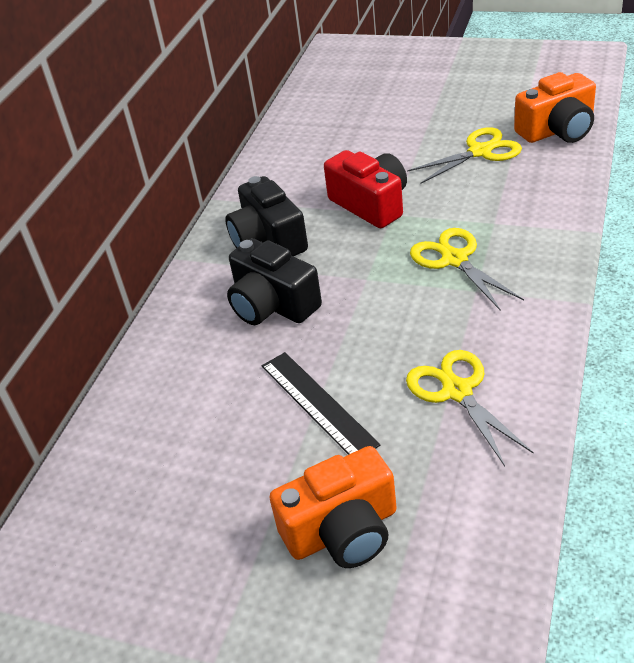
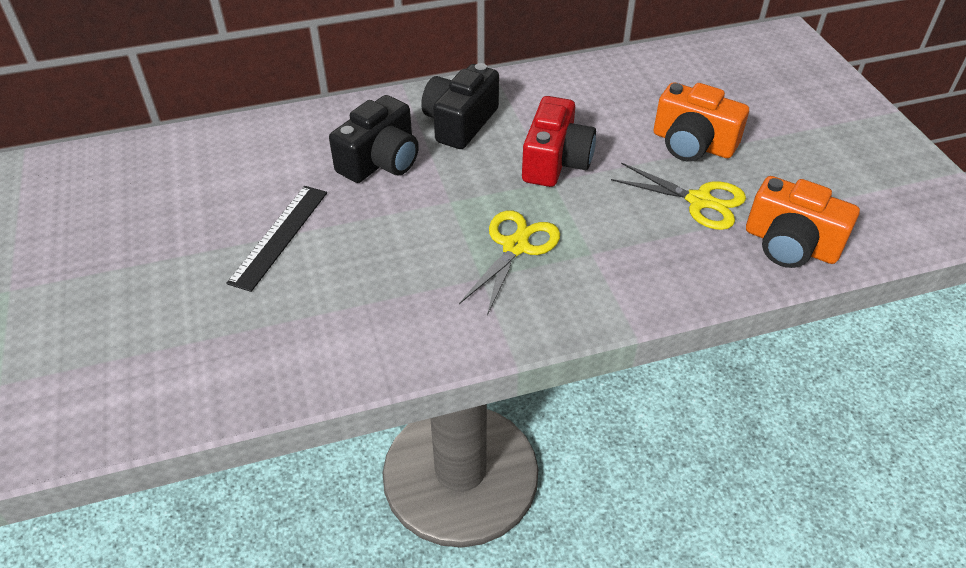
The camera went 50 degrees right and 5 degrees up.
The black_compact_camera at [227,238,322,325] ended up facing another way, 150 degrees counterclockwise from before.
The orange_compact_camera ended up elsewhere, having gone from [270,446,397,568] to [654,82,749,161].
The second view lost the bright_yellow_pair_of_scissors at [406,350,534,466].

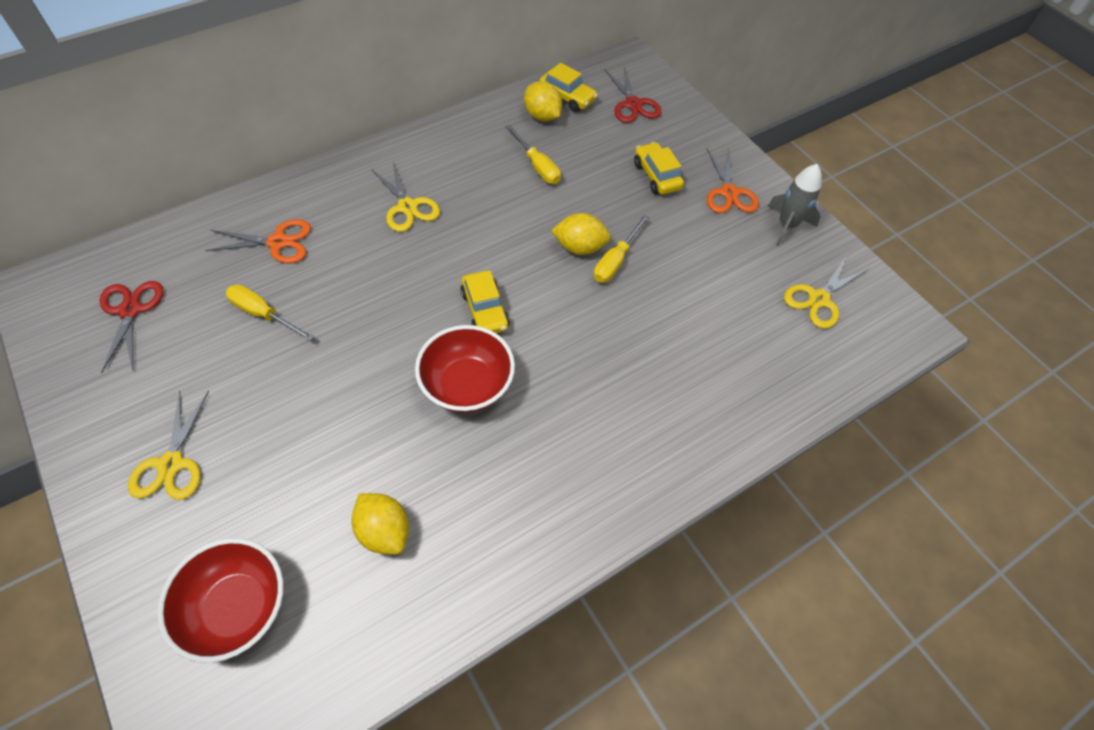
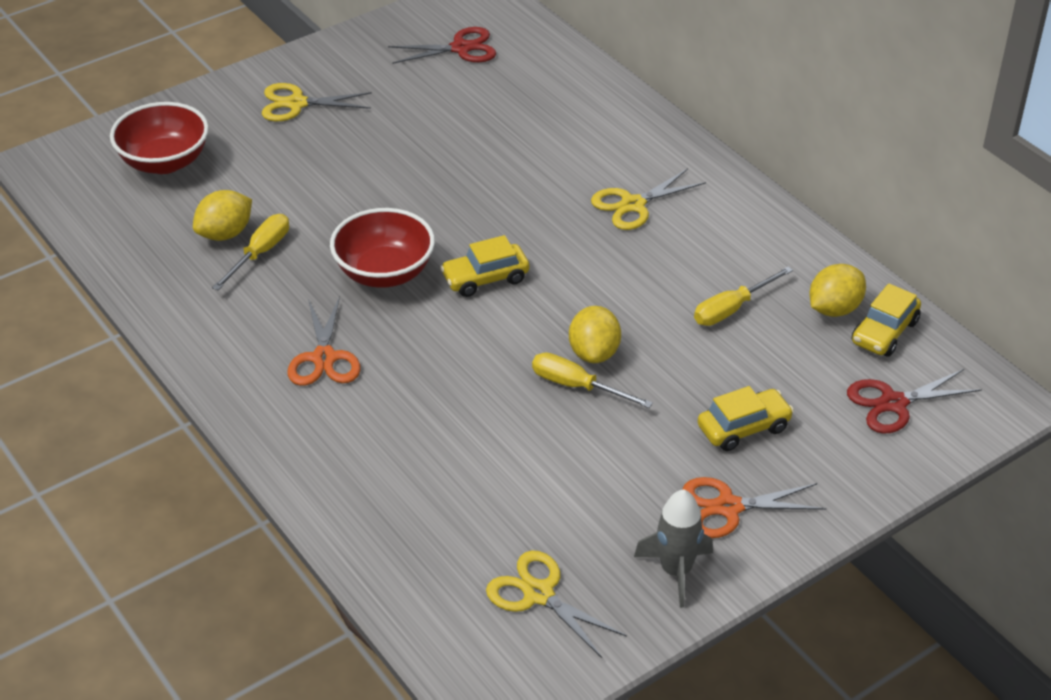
The camera went 90 degrees right and 15 degrees down.
The bright_yellow_screwdriver ended up elsewhere, having gone from [226,284,314,341] to [212,214,289,290].
The orange_pair_of_scissors ended up elsewhere, having gone from [205,219,311,263] to [288,296,360,386].

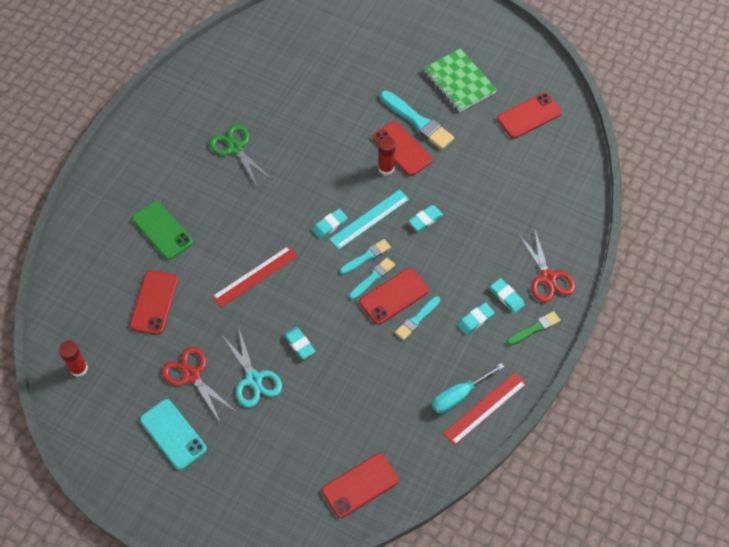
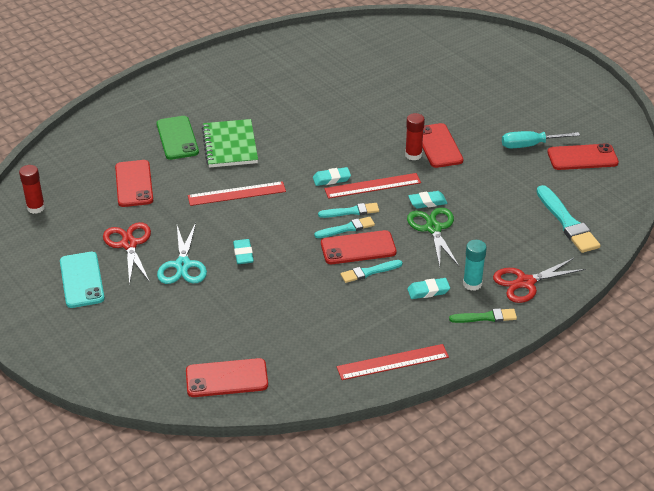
The camera went 25 degrees right and 20 degrees down.
The scarlet_smartphone at [130,270,178,335] ended up facing another way, 45 degrees counterclockwise from before.
The green_notepad ended up elsewhere, having gone from [424,49,497,112] to [202,119,258,168].
What was the turquoise_ruler at [329,189,409,249] turned into the scarlet_ruler at [324,173,421,199].
The green_pair_of_scissors ended up elsewhere, having gone from [209,124,271,188] to [407,207,459,267].
Where the turquoise_pencil_eraser stood at [490,278,525,313], the turquoise_glue_stick came to stand at [463,240,487,291].
The scarlet_pair_of_scissors at [518,228,576,302] ended up facing another way, 60 degrees clockwise from before.
The turquoise_screwdriver ended up elsewhere, having gone from [432,363,505,413] to [502,131,580,148].
The turquoise_paint_brush ended up elsewhere, having gone from [380,91,454,149] to [536,185,601,253].

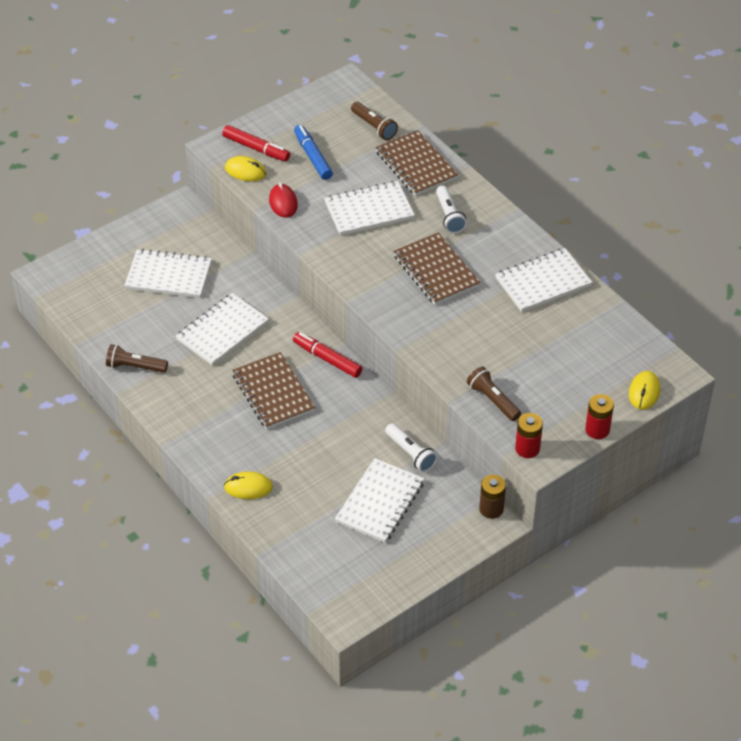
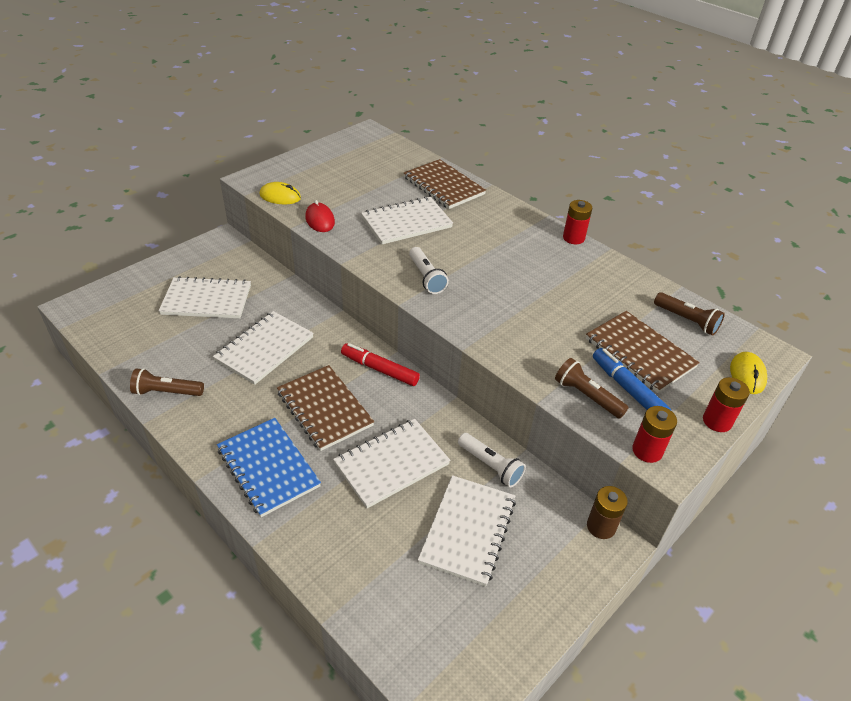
The camera went 10 degrees left and 5 degrees down.
The second view gained the cobalt_notepad at [217,418,321,517].
The pure_white_notepad ended up elsewhere, having gone from [495,248,592,312] to [333,419,451,508].
The pure_white_torch ended up elsewhere, having gone from [436,185,467,233] to [409,247,449,294].
The second view gained the scarlet_AA_battery at [563,200,592,244].
The russet_notepad ended up elsewhere, having gone from [393,233,481,305] to [586,311,700,393].
The cobalt_marker_pen ended up elsewhere, having gone from [294,125,333,180] to [593,348,671,410].
The russet_torch ended up elsewhere, having gone from [351,102,398,140] to [654,292,725,336].
The second view lost the scarlet_marker_pen at [222,125,290,162].
The second view lost the bright_yellow_PC_mouse at [224,472,273,499].

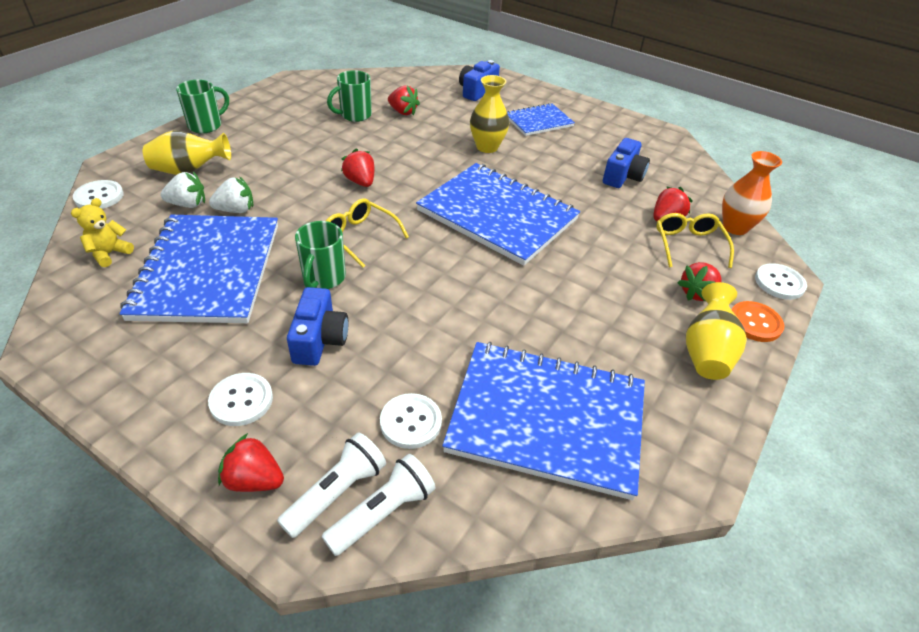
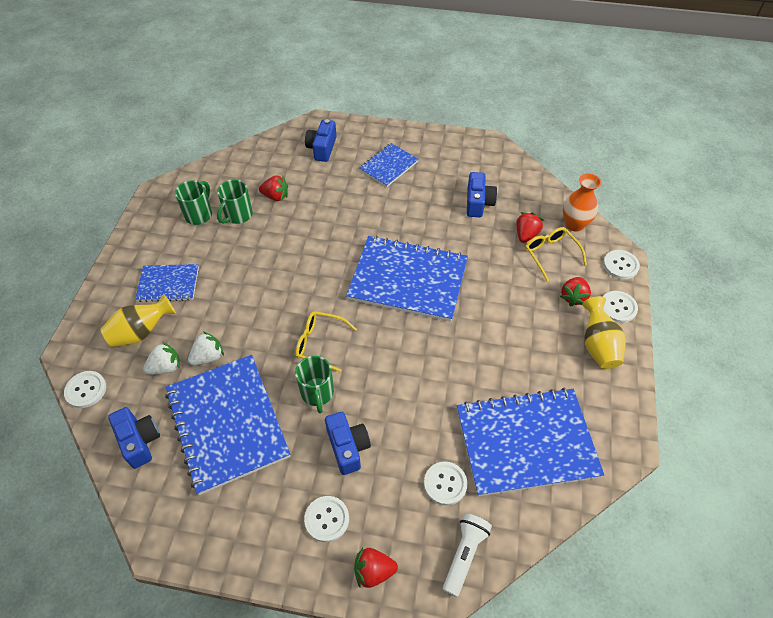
The camera went 20 degrees left and 10 degrees up.
Where the bright_yellow_stuffed_bear stood at [71,198,134,267], the cobalt_compact_camera came to stand at [108,407,160,469].
The second view gained the cobalt_notepad at [135,264,199,302].
The green_mug ended up elsewhere, having gone from [176,80,229,134] to [175,180,212,225].
What was the orange_button at [731,301,784,342] turned into the pure_white_button at [603,291,638,323].
The second view lost the pure_white_torch at [277,433,386,538].
The second view lost the scarlet_strawberry at [341,149,374,187].
The second view lost the bright_yellow_vase at [470,75,509,153].

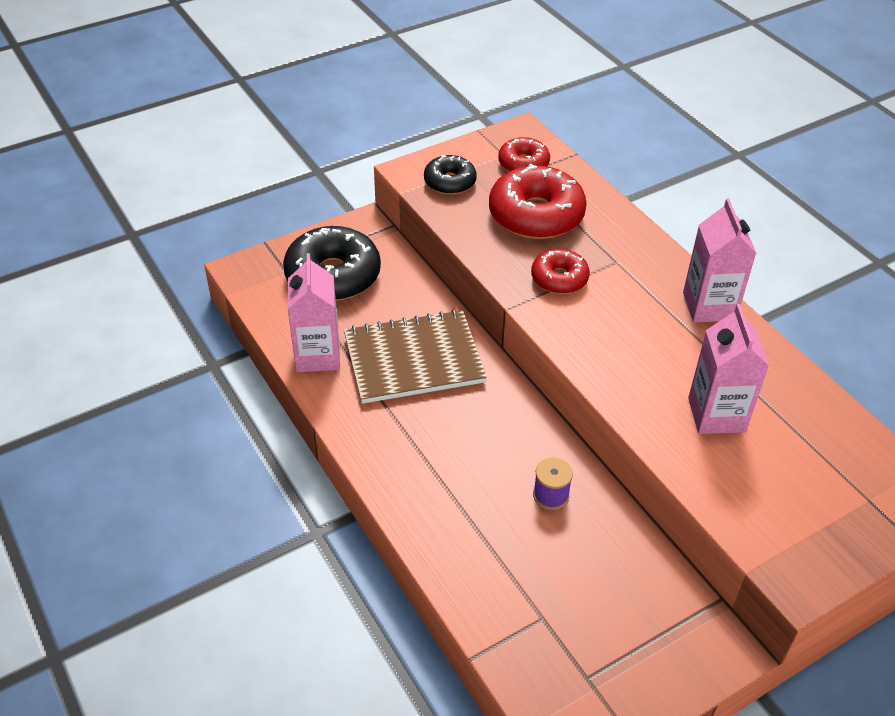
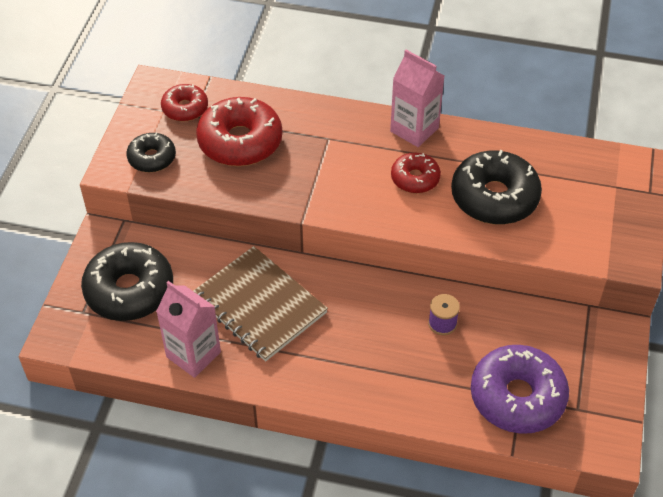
The camera went 45 degrees left and 5 degrees up.
The russet_notepad at [344,310,487,404] ended up facing another way, 75 degrees counterclockwise from before.
The scarlet_glazed_donut ended up elsewhere, having gone from [531,249,590,294] to [391,153,441,193].
Where the pink_milk_carton stood at [688,304,769,434], the black_glazed_donut came to stand at [451,150,542,225].
The second view gained the royal_purple_glazed_donut at [471,345,569,434].

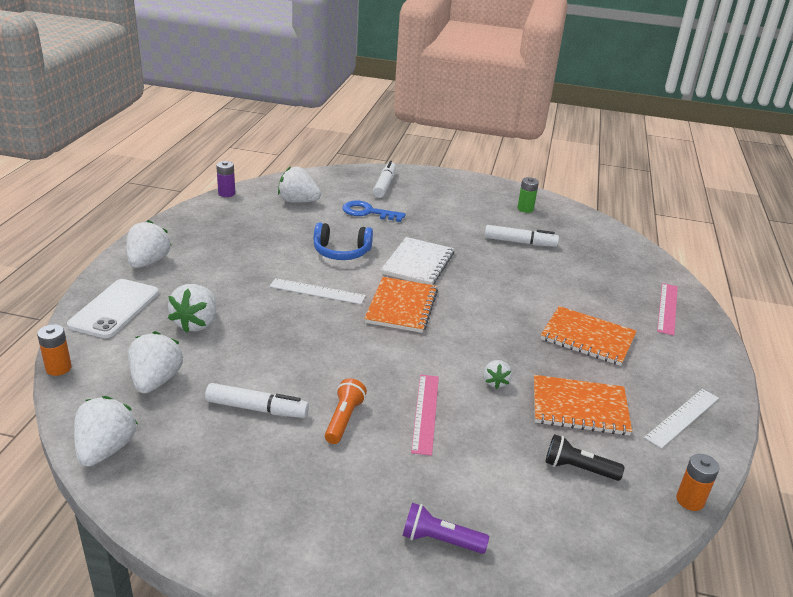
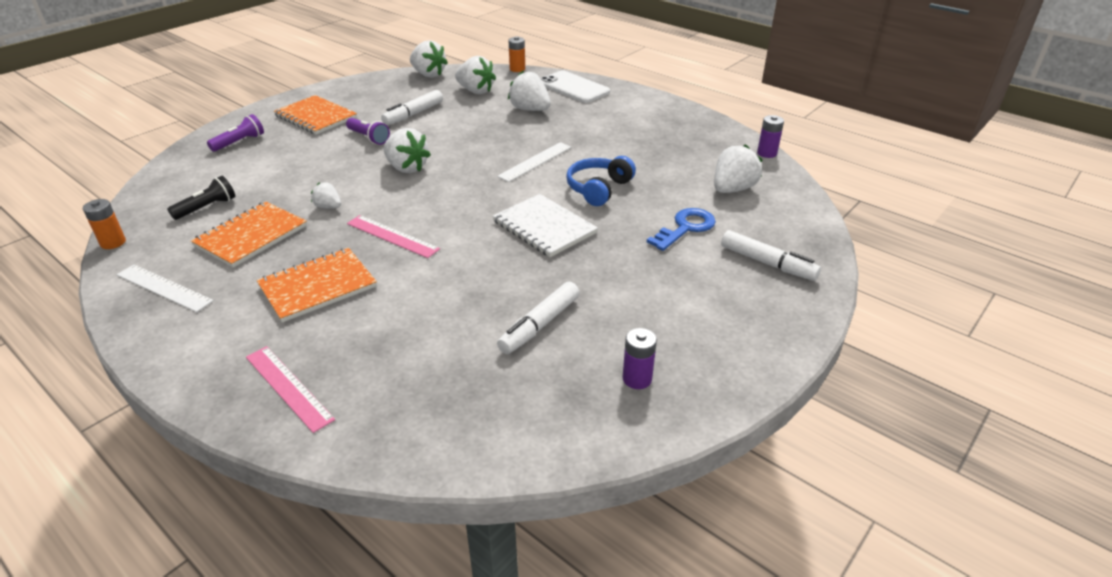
The camera went 120 degrees right and 5 degrees up.
The pure_white_ruler at [644,389,719,449] ended up facing another way, 45 degrees counterclockwise from before.
The orange_notepad ended up elsewhere, having gone from [364,277,438,333] to [274,95,357,135].
What was the orange_torch at [325,378,367,444] turned into the royal_purple_torch at [346,118,390,145].
The pink_ruler ended up elsewhere, having gone from [411,375,439,456] to [347,215,440,258].
The pure_white_strawberry ended up elsewhere, having gone from [127,220,172,268] to [384,128,431,173].
What was the green_AA_battery at [517,177,539,213] turned into the royal_purple_AA_battery at [623,328,657,389].

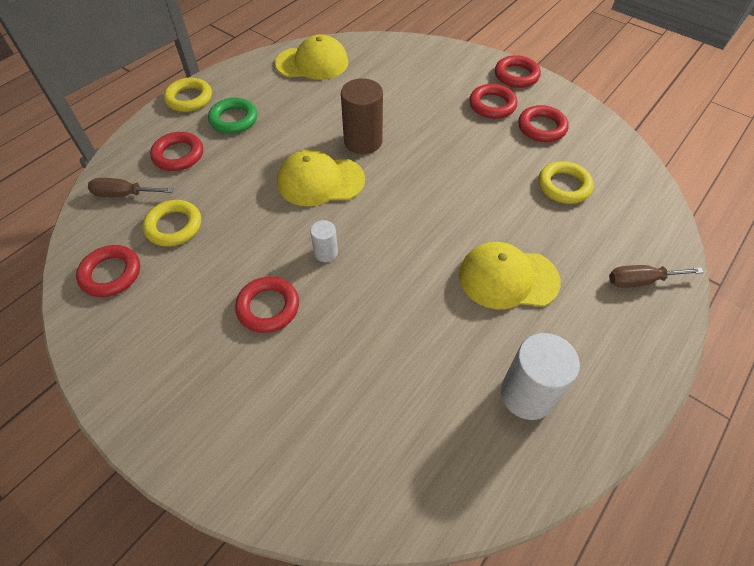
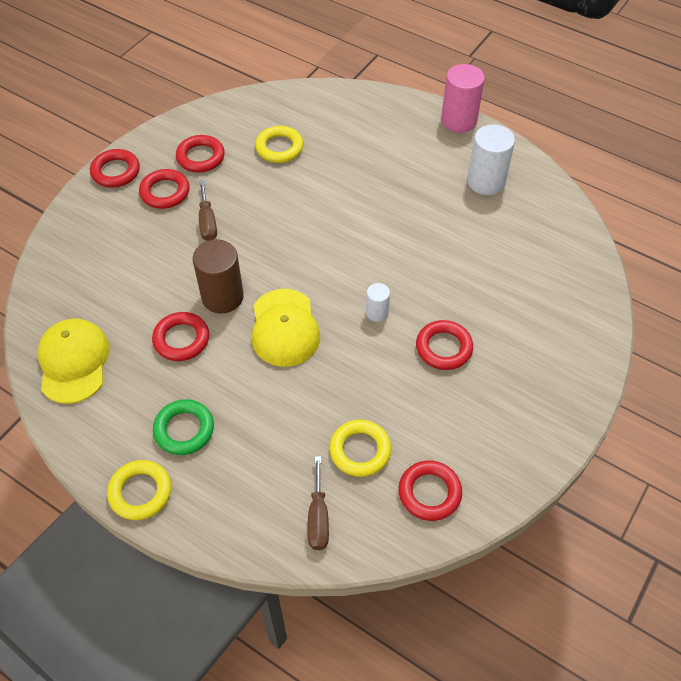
The camera went 95 degrees left and 0 degrees up.
The scarlet_ring ended up elsewhere, having gone from [150,132,203,171] to [152,312,209,361].
The russet_screwdriver ended up elsewhere, having gone from [609,265,704,288] to [199,180,217,241].
The second view gained the pink_solid_cylinder at [441,64,485,133].
The second view lost the bright_yellow_peaked_cap at [459,242,561,310].

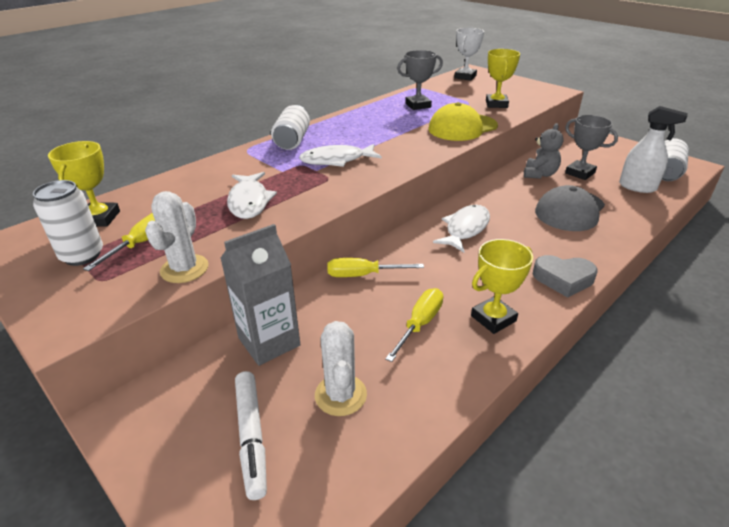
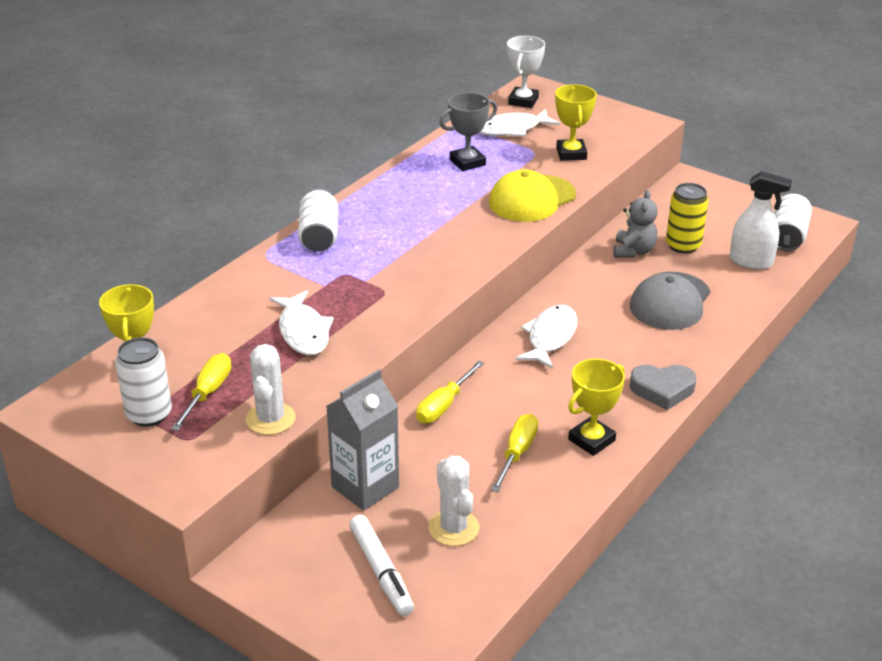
The camera went 10 degrees left and 0 degrees up.
The bright_yellow_screwdriver at [327,258,424,277] ended up facing another way, 45 degrees counterclockwise from before.
The pure_white_fish ended up elsewhere, having gone from [299,144,382,167] to [479,109,560,136].
Where the ash-grey_trophy stood at [565,115,618,180], the bright_yellow_can came to stand at [666,183,709,254].

